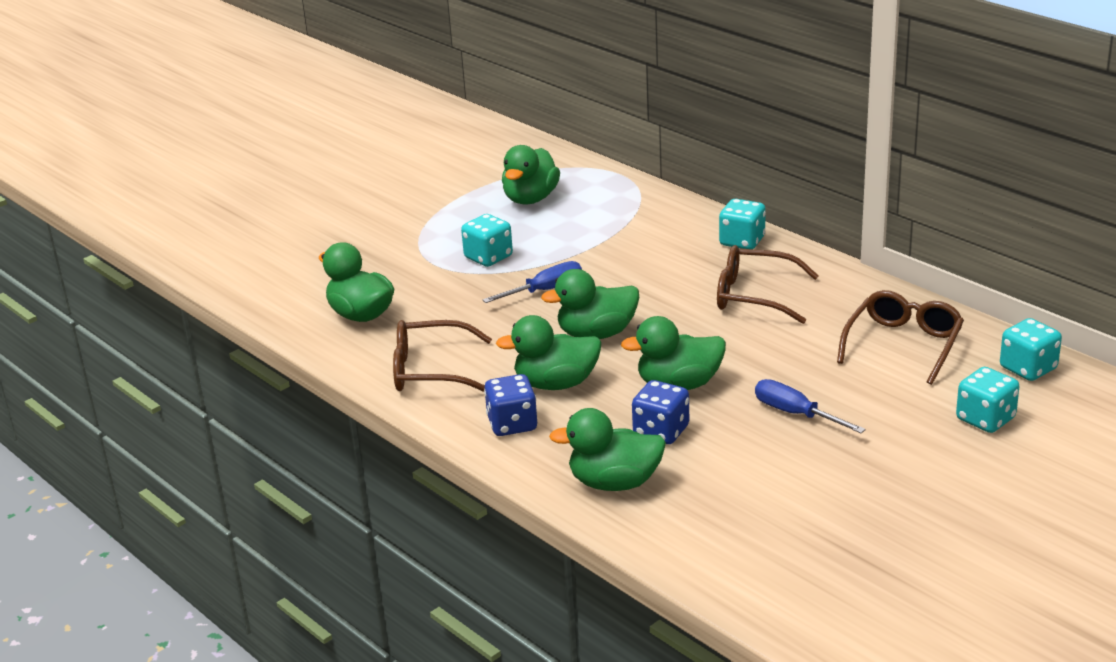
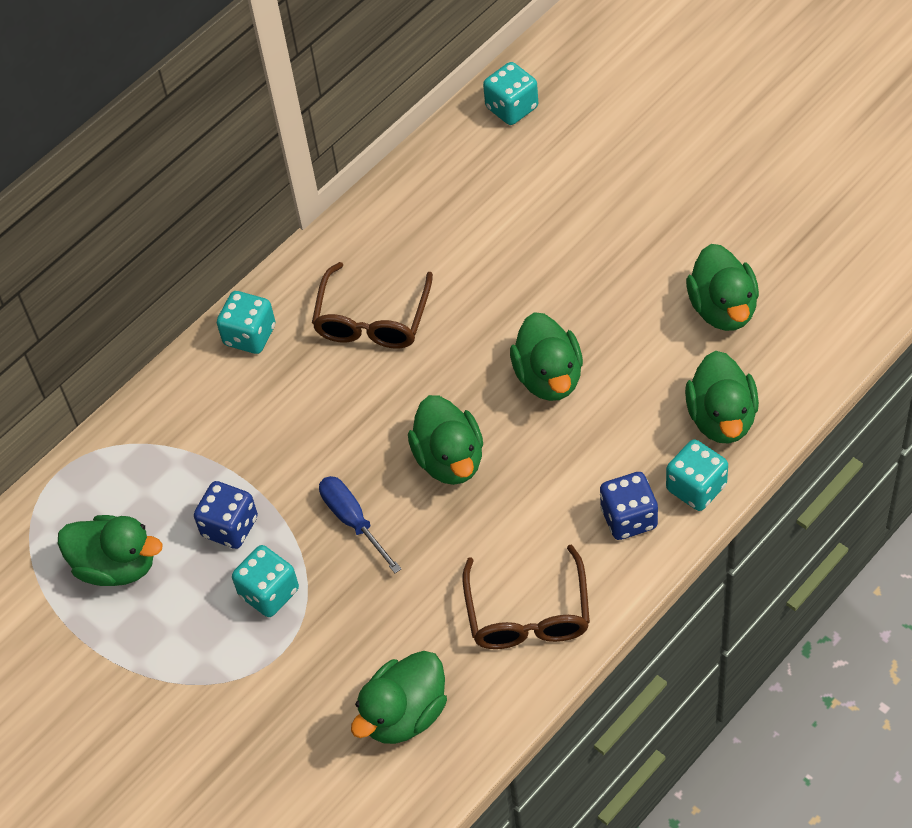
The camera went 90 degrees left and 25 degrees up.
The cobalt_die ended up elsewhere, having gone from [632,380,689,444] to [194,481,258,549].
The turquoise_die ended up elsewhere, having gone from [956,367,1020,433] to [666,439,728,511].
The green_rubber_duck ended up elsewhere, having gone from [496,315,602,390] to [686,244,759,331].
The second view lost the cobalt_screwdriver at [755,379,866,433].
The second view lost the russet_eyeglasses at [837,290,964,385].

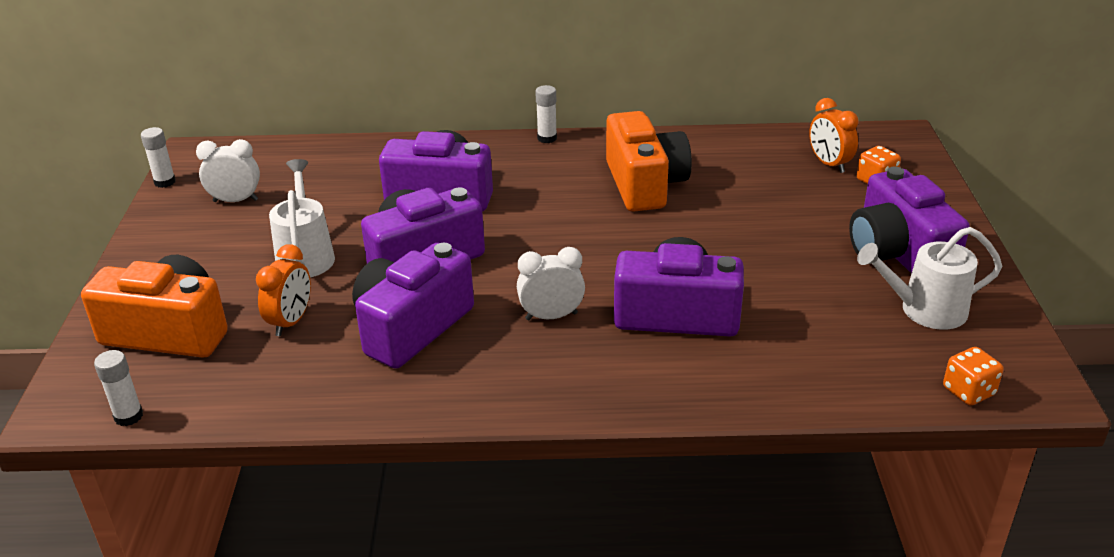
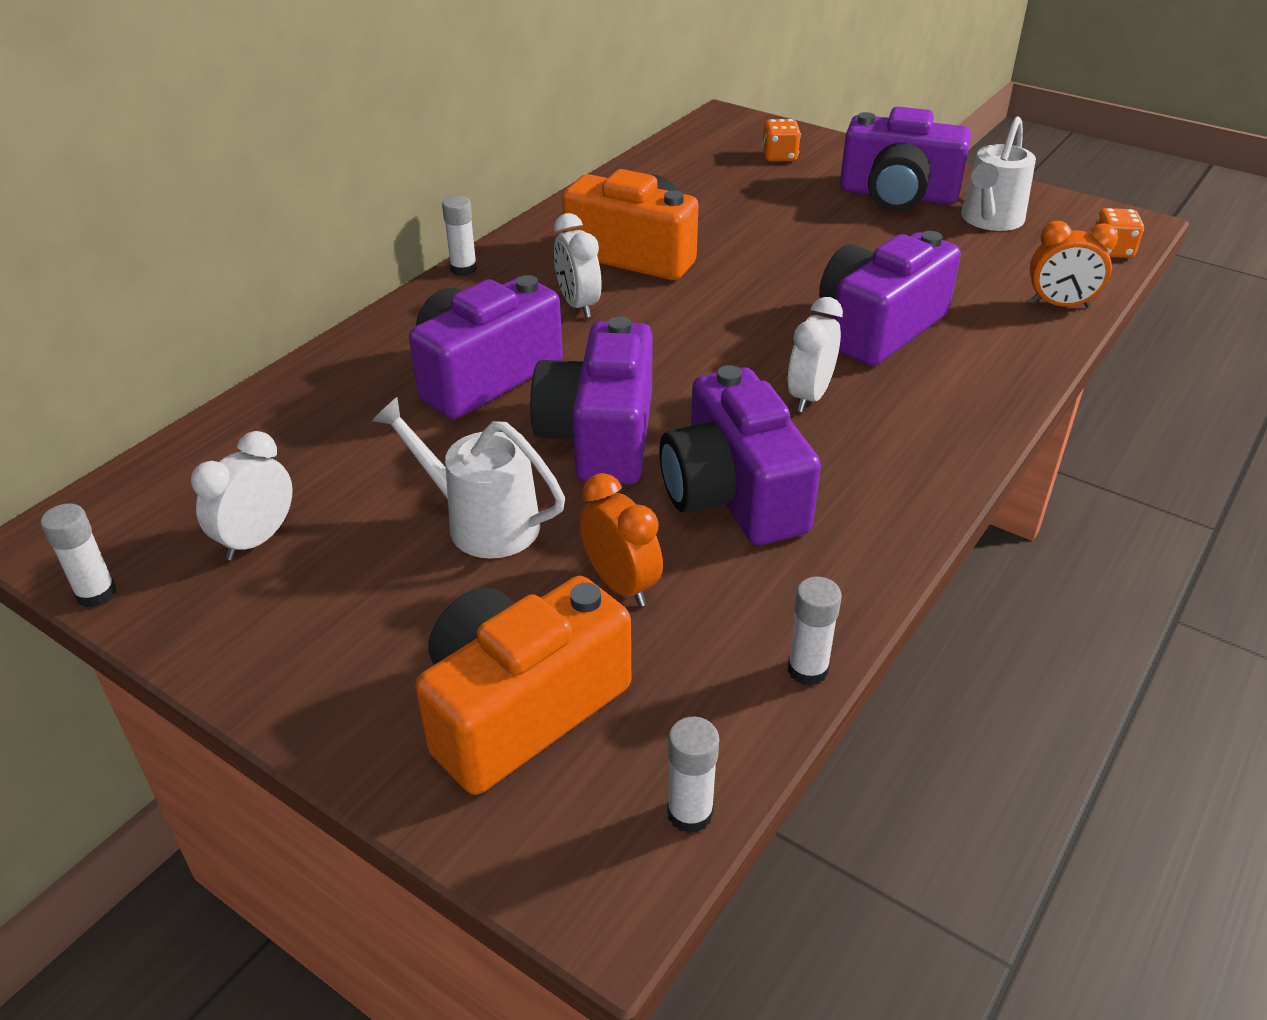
The camera went 55 degrees left and 5 degrees up.
The second view gained the pure_white_clock at [554,213,601,318].
The second view gained the pure_white_glue_stick at [788,577,842,686].
The orange_clock ended up elsewhere, having gone from [809,98,859,173] to [1030,221,1118,308].

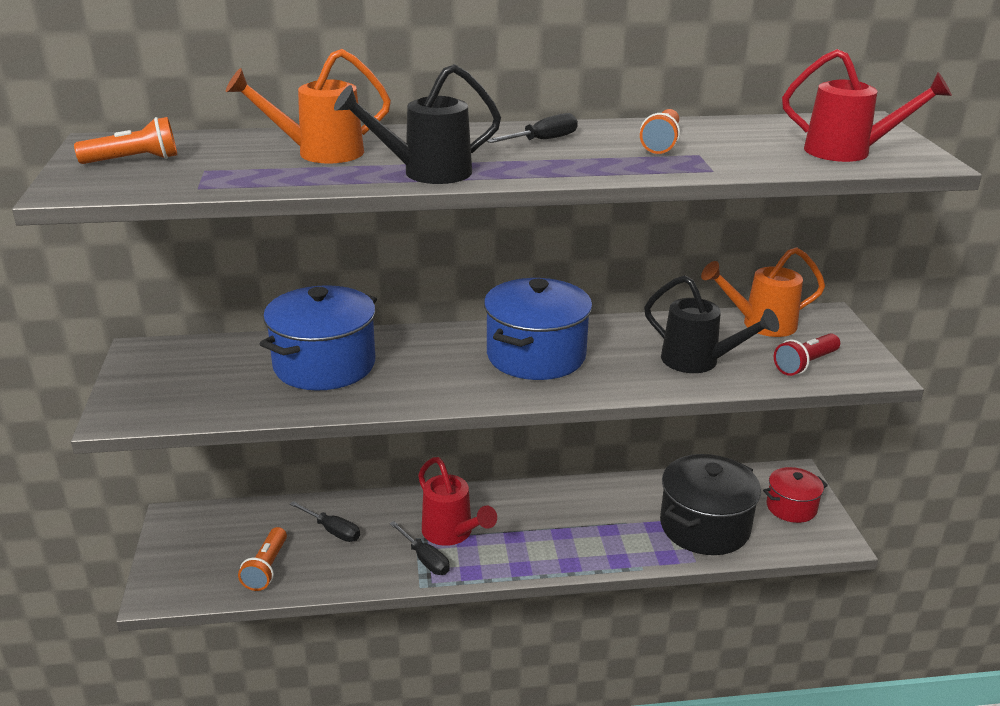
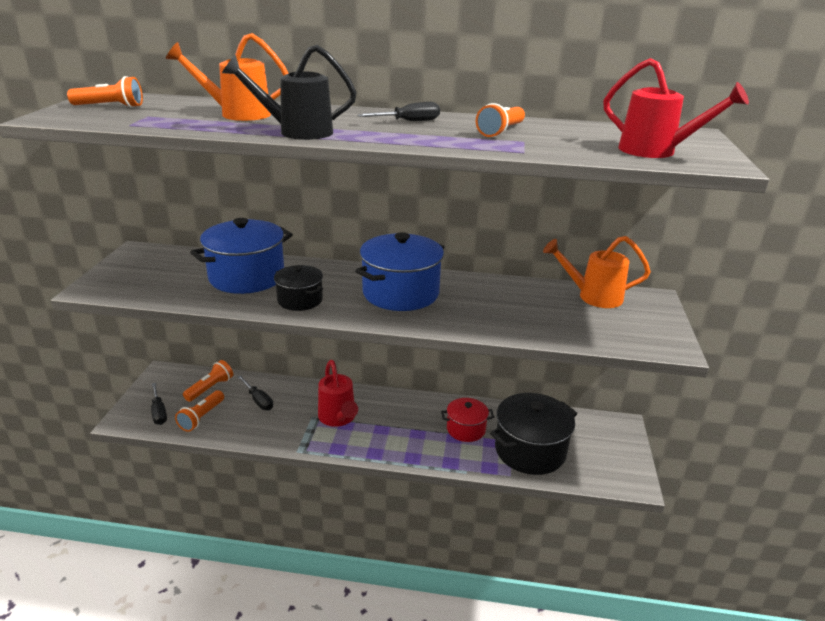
The camera went 15 degrees right and 0 degrees up.
The black_screwdriver ended up elsewhere, having gone from [390,521,450,575] to [151,383,167,425].
The second view gained the orange_torch at [183,360,233,402].
The second view gained the black_stockpot at [274,265,323,311].
The scarlet_stockpot ended up elsewhere, having gone from [763,467,828,523] to [441,398,494,442].
The second view lost the black_sprinkling_can at [644,275,779,373].
The second view lost the scarlet_torch at [774,333,840,376].

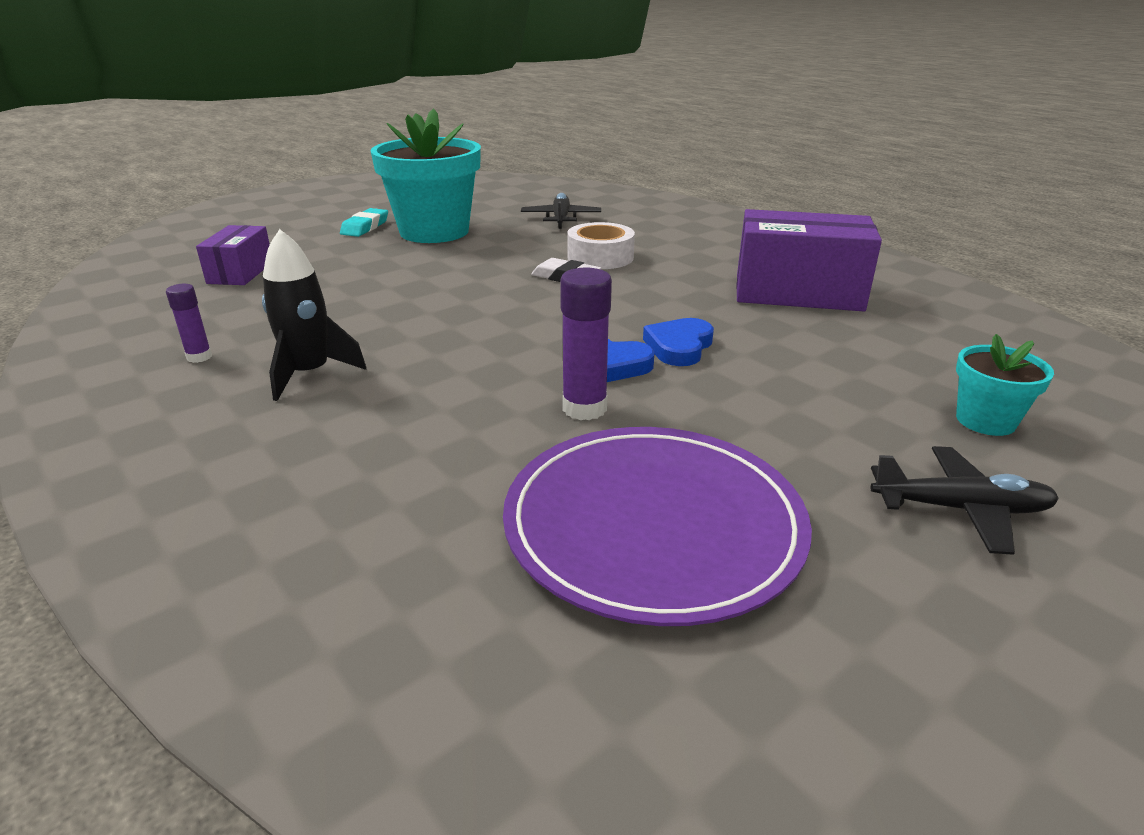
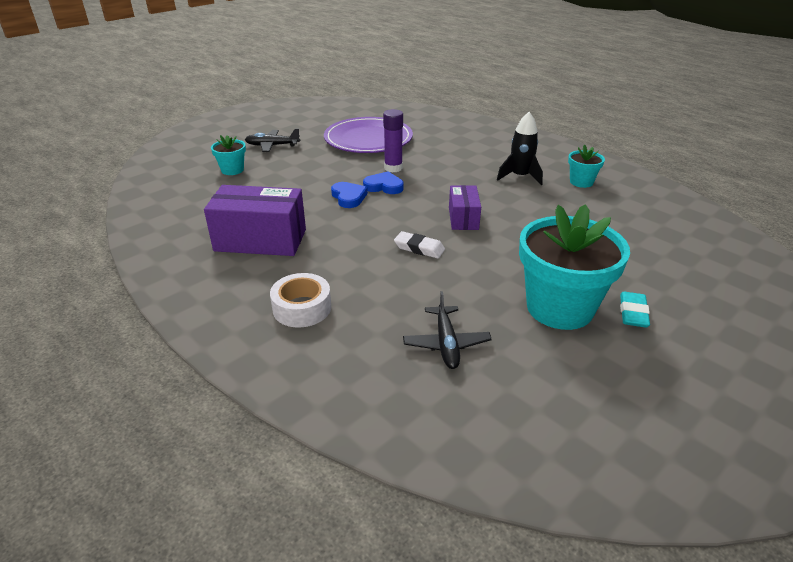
The camera went 175 degrees right and 5 degrees up.
The pure_white_tape ended up elsewhere, having gone from [567,222,635,269] to [270,273,331,328].
The cobalt_heart at [643,318,714,366] ended up facing another way, 45 degrees counterclockwise from before.
The royal_purple_package ended up elsewhere, having gone from [196,225,270,285] to [449,185,481,230].
Where the royal_purple_glue_stick stood at [166,284,212,363], the turquoise_potted_plant came to stand at [568,144,605,188].

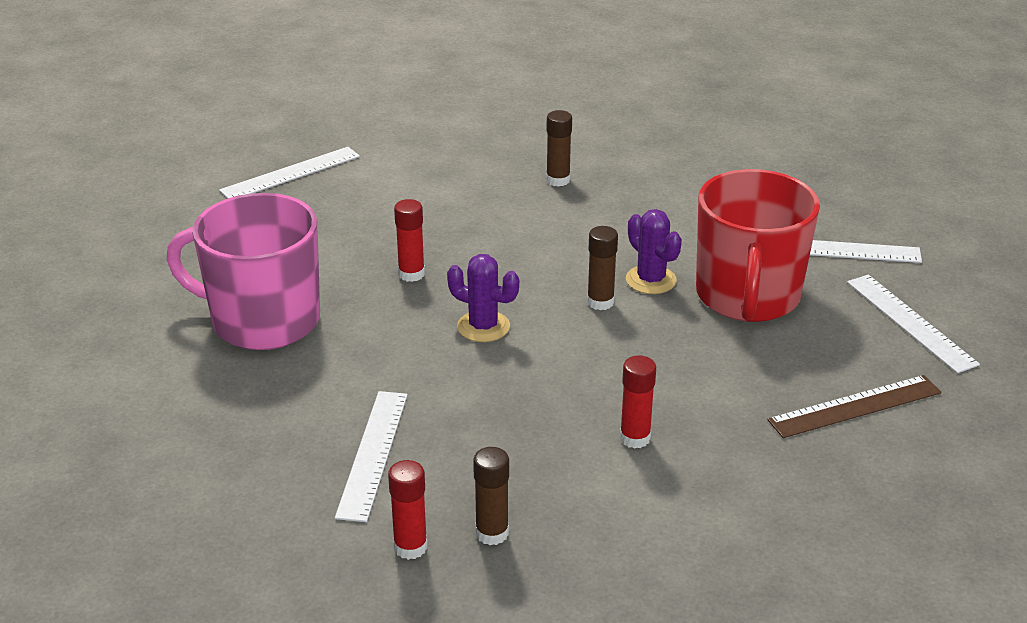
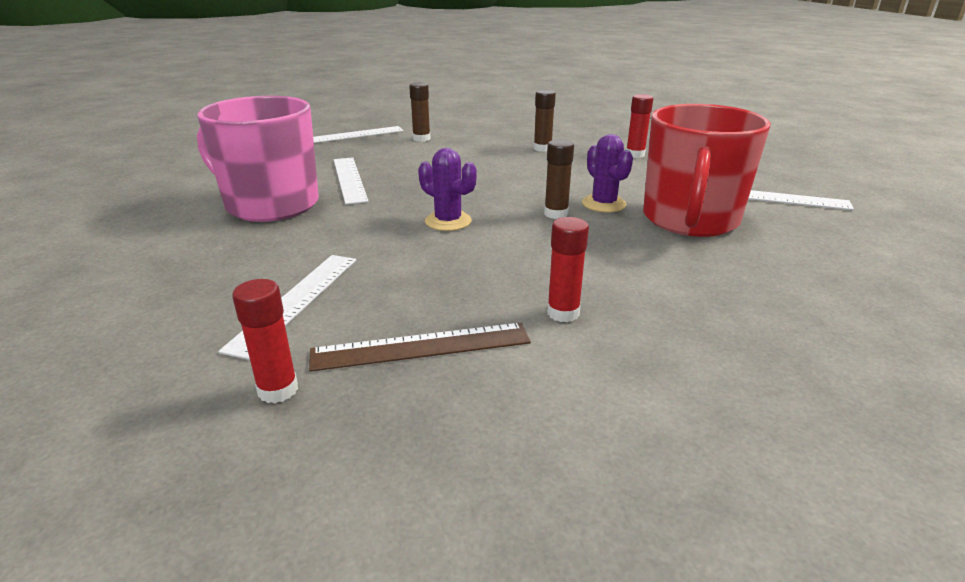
The camera went 10 degrees right and 5 degrees down.
The russet_ruler ended up elsewhere, having gone from [767,375,941,438] to [309,323,531,372].
The pure_white_ruler ended up elsewhere, having gone from [847,275,980,373] to [334,157,369,205].
The russet_glue_stick ended up elsewhere, having gone from [473,447,509,545] to [409,82,431,142].
The scarlet_glue_stick ended up elsewhere, having gone from [394,199,425,282] to [626,94,653,158].

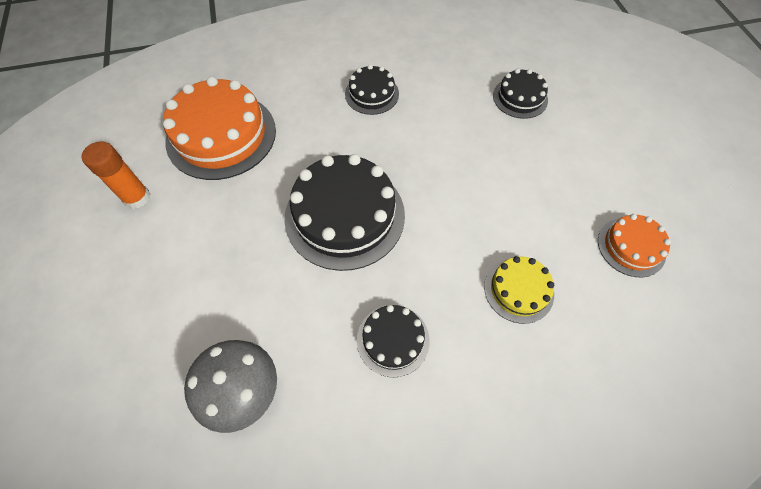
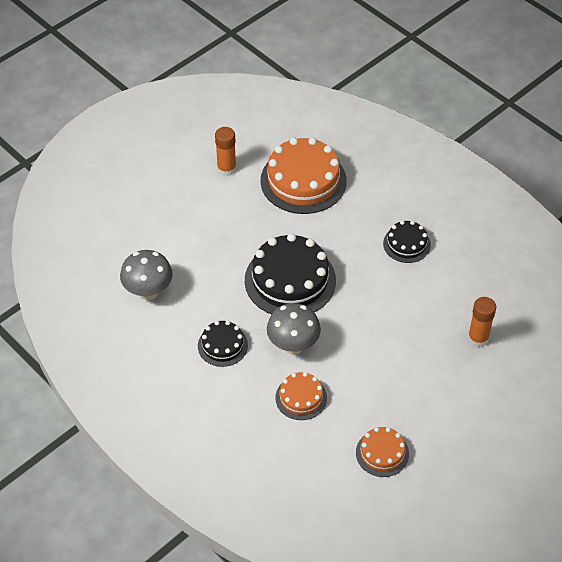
The camera went 60 degrees right and 10 degrees down.
The second view gained the ash-grey_mushroom at [267,303,321,355].
What was the bright_yellow_cake at [484,256,554,324] turned into the orange_cake at [275,372,327,420].
Where the black_cake stood at [493,69,548,119], the orange_glue_stick came to stand at [468,297,496,347].

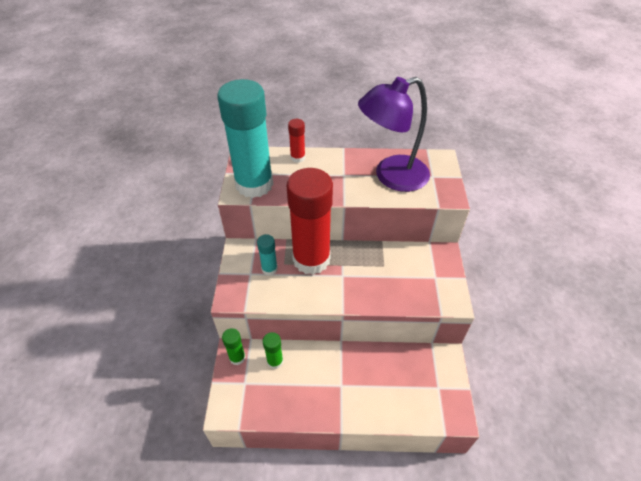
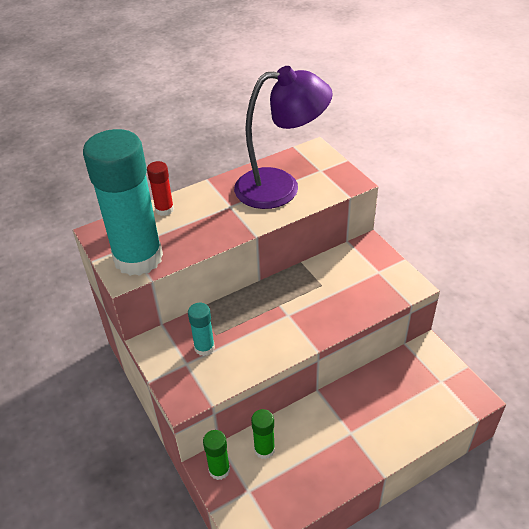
The camera went 30 degrees left and 5 degrees down.
The royal_purple_lamp at [358,77,430,192] ended up facing another way, 135 degrees counterclockwise from before.
The second view lost the scarlet_glue_stick at [287,168,333,275].

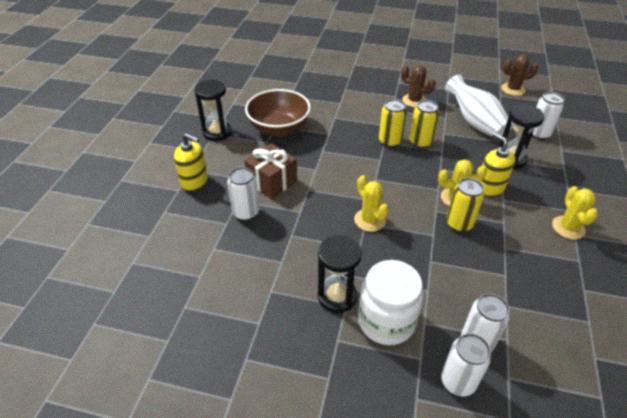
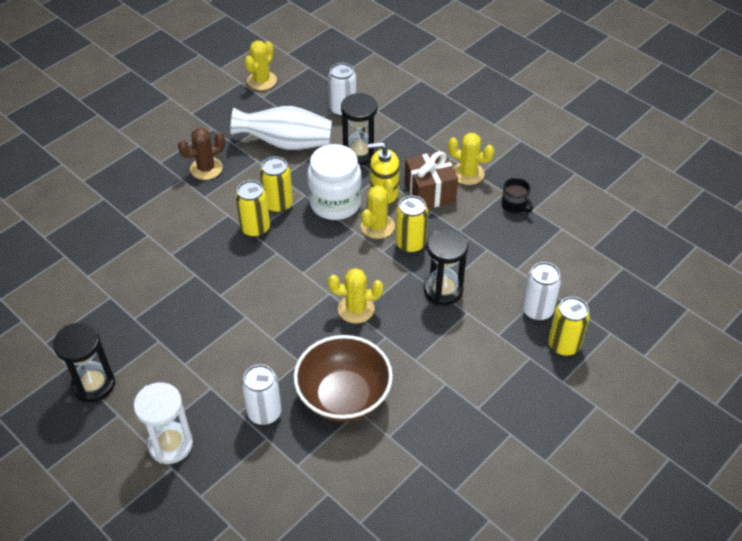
The camera went 60 degrees left and 5 degrees up.
Where the bright_yellow_soap_pump stood at [174,133,208,191], the pure_white_hourglass came to stand at [134,382,193,464].
What was the russet_prickly_plant at [501,54,538,96] turned into the bright_yellow_prickly_plant at [244,40,277,90].
The russet_serving_bowl ended up elsewhere, having gone from [245,89,311,137] to [294,335,393,422].
The pure_white_preserve_jar ended up elsewhere, having gone from [358,260,423,345] to [307,144,362,220].
The russet_wrapped_gift ended up elsewhere, having gone from [244,143,297,199] to [404,151,458,209].
The black_hourglass ended up elsewhere, having gone from [318,235,362,313] to [424,228,468,305].
The second view gained the black_mug at [501,178,533,213].
What was the pure_white_can at [441,333,491,397] turned into the bright_yellow_can at [548,297,590,356].

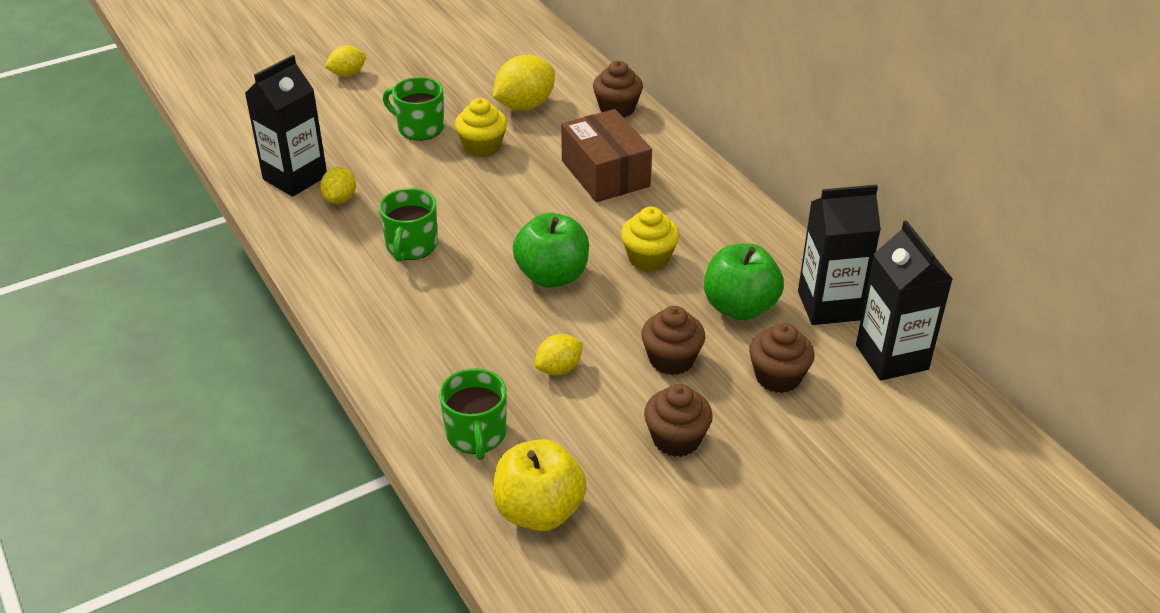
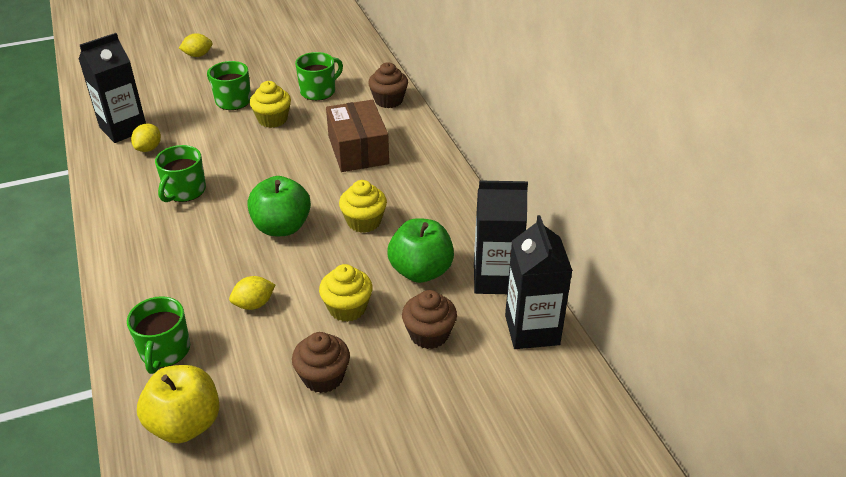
The camera went 10 degrees right and 0 degrees up.
Where the bright_yellow_lemon stood at [493,55,555,110], the green_mug came to stand at [295,52,343,101].
What was the russet_fairy_cake at [641,306,705,375] turned into the bright_yellow_fairy_cake at [319,264,373,322].

